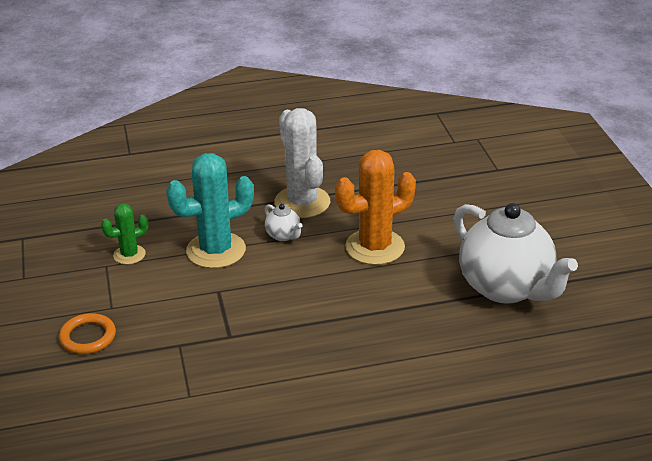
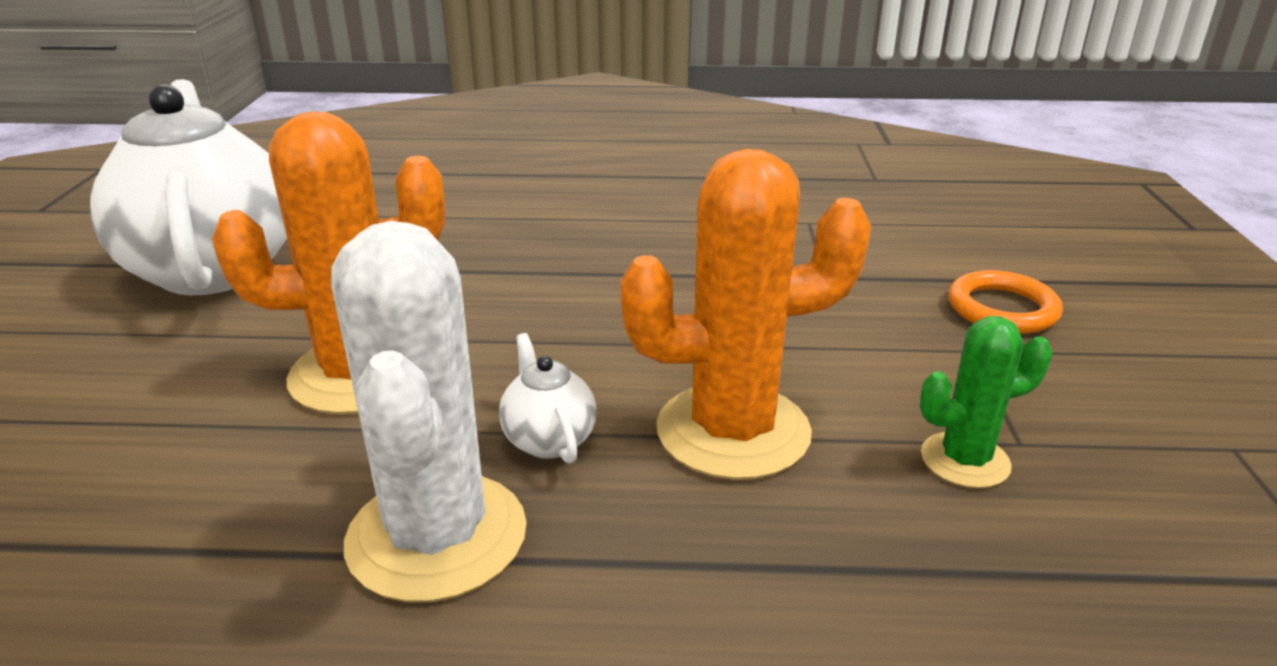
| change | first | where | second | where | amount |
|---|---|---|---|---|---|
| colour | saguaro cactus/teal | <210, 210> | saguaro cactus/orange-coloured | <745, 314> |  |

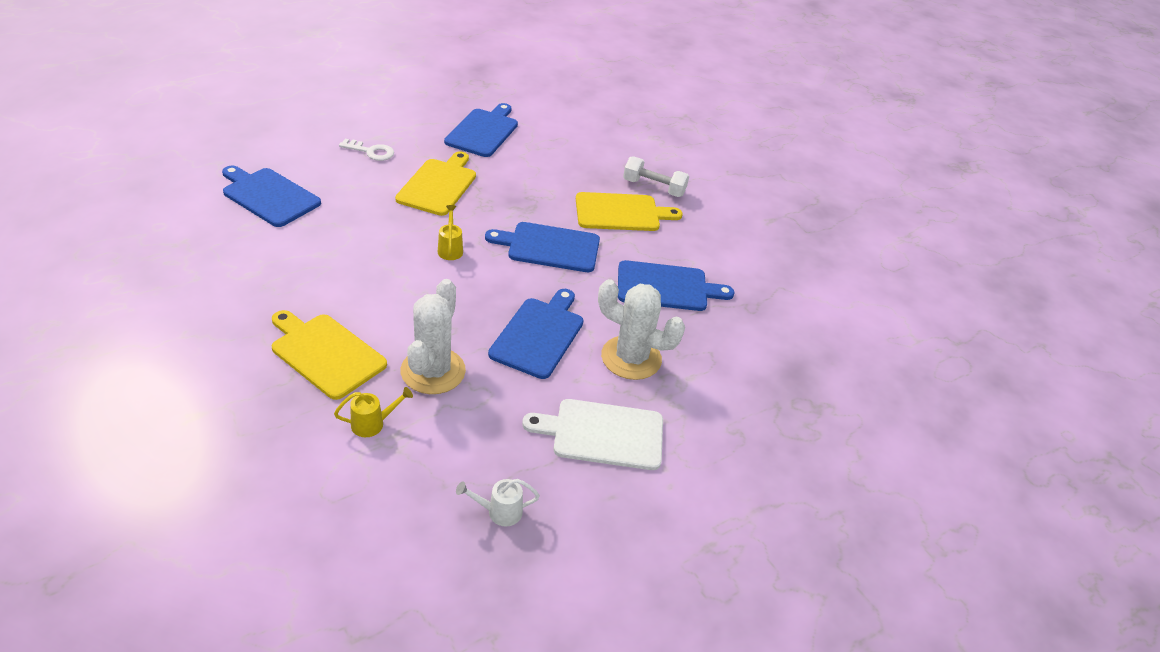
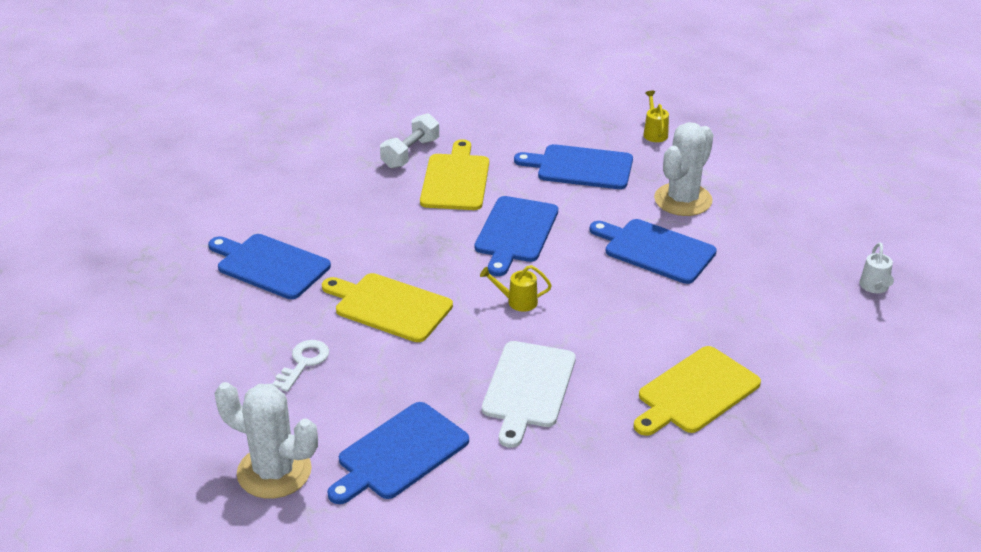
| change | first | where | second | where | amount |
|---|---|---|---|---|---|
| relocated | watering can/bright yellow | <373, 412> |  | <656, 116> |  |
| relocated | saguaro cactus/pure white | <433, 336> |  | <266, 440> |  |
| relocated | cutting board/pure white | <592, 434> |  | <529, 394> |  |
| spun | cutting board/cobalt | <676, 285> |  | <573, 166> | 90 degrees counterclockwise |

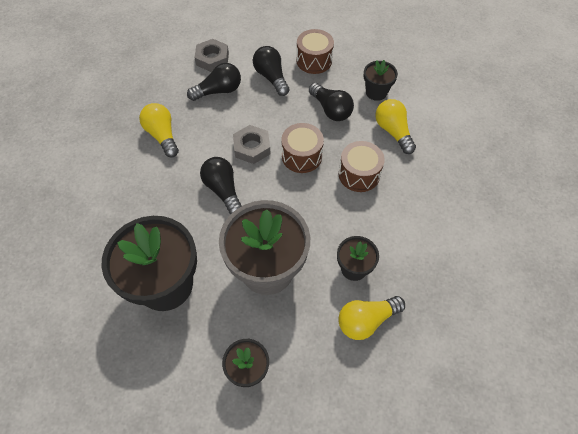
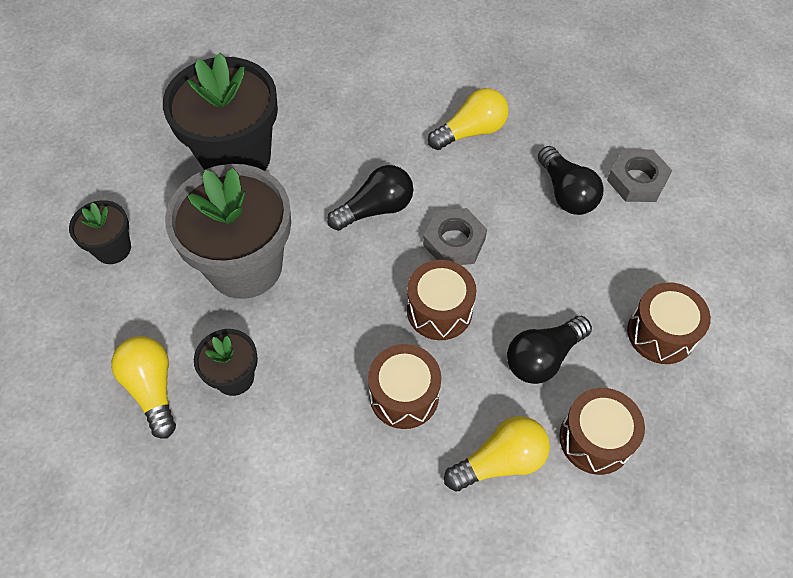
| change | first | where | second | where | amount |
|---|---|---|---|---|---|
| missing | bulb/ebony | <271, 71> |  |  |  |
| exchanged | flower pot/ebony | <381, 80> | drum/russet | <602, 431> |  |

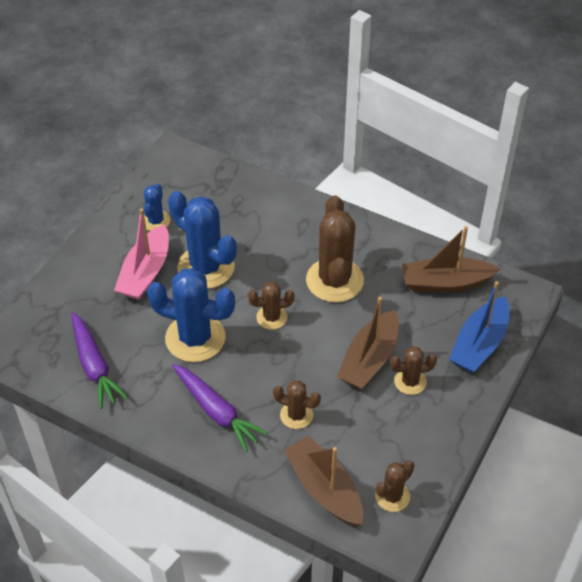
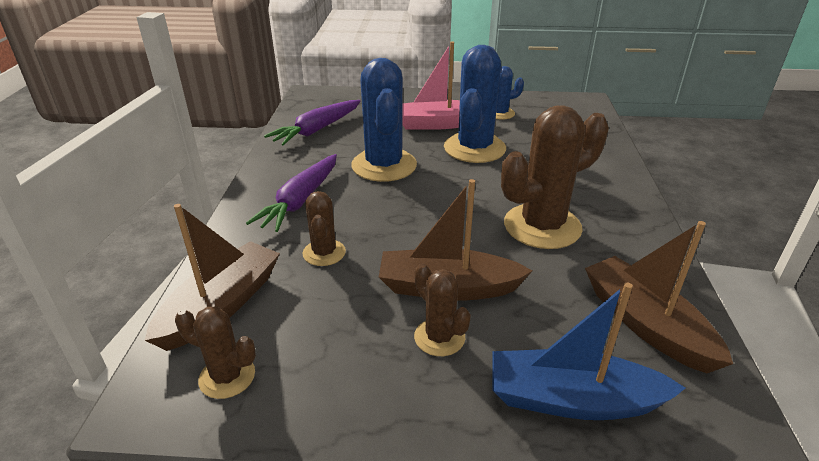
| change | first | where | second | where | amount |
|---|---|---|---|---|---|
| missing | saguaro cactus/russet | <271, 306> |  |  |  |

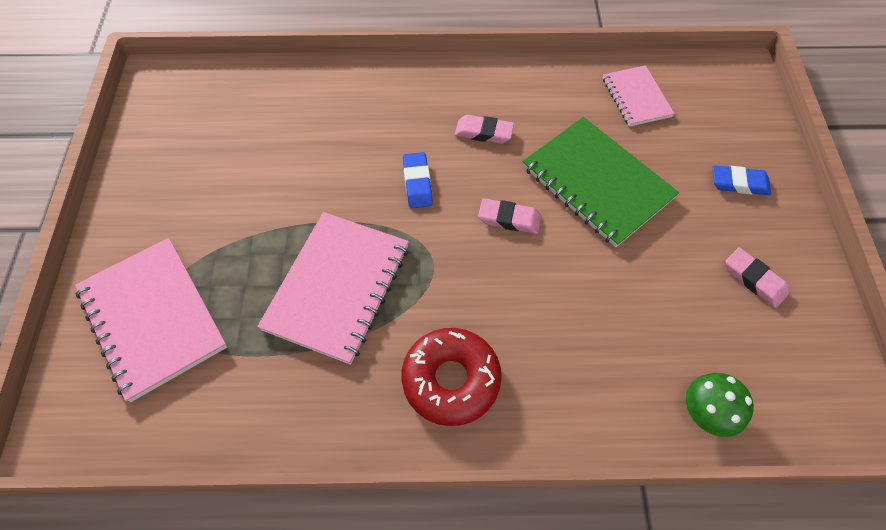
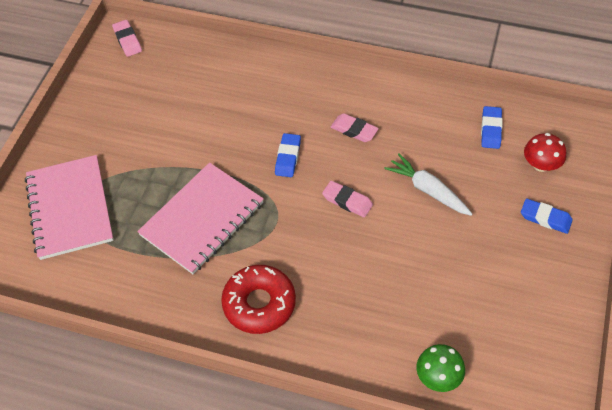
| change | first | where | second | where | amount |
|---|---|---|---|---|---|
| appeared |  |  | mushroom/red | <545, 152> |  |
| relocated | eraser/rose-pink | <757, 277> |  | <127, 38> |  |
| exchanged | notepad/emerald | <601, 182> | root vegetable/pure white | <428, 184> |  |
| exchanged | notepad/rose-pink | <639, 96> | eraser/cobalt | <492, 127> |  |

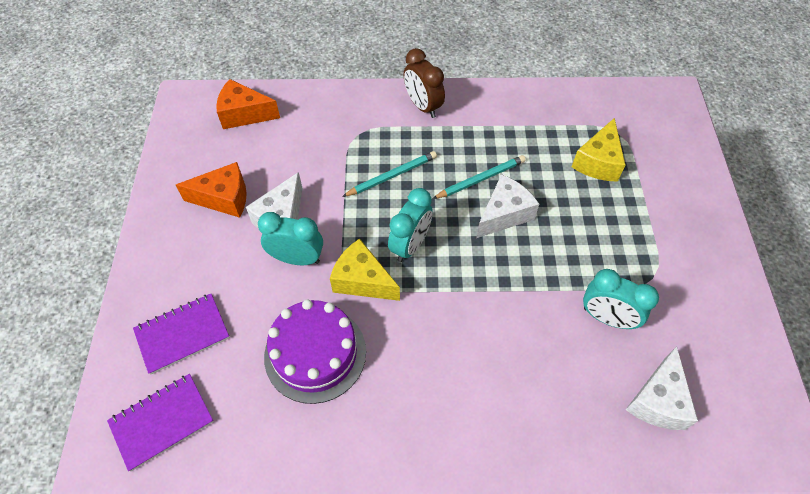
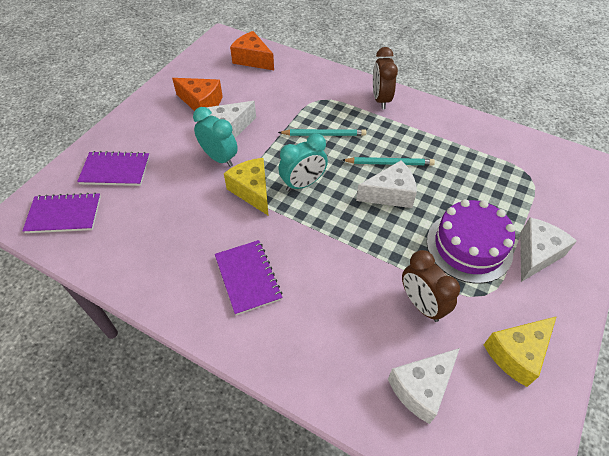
| change | first | where | second | where | amount |
|---|---|---|---|---|---|
| appeared |  |  | notepad/royal purple | <248, 277> |  |
| appeared |  |  | cheese wedge/pure white | <548, 250> |  |
| relocated | layer cake/royal purple | <315, 352> |  | <471, 241> |  |
| relocated | cheese wedge/bright yellow | <599, 150> |  | <520, 351> |  |
| colour | alarm clock/teal | <621, 299> | alarm clock/russet | <431, 286> |  |

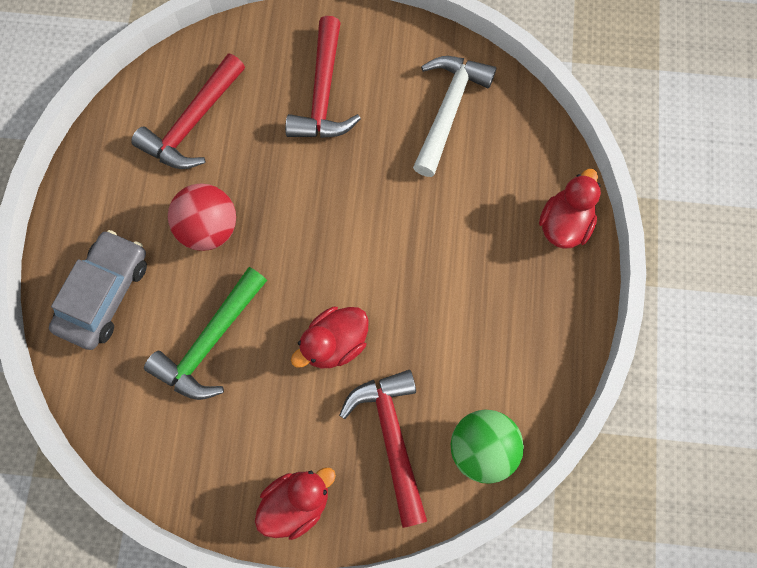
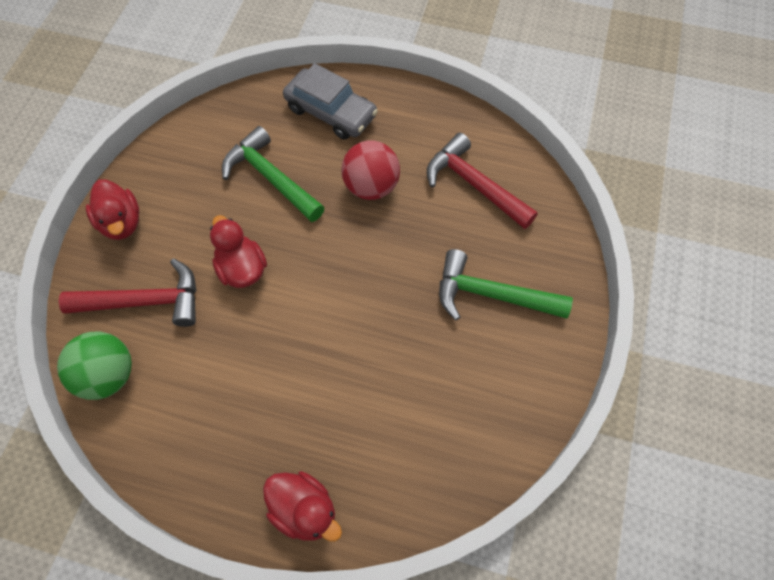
| change | first | where | second | where | amount |
|---|---|---|---|---|---|
| missing | carpenter's hammer/pure white | <454, 116> |  |  |  |
| colour | carpenter's hammer/red | <323, 77> | carpenter's hammer/emerald | <506, 284> |  |

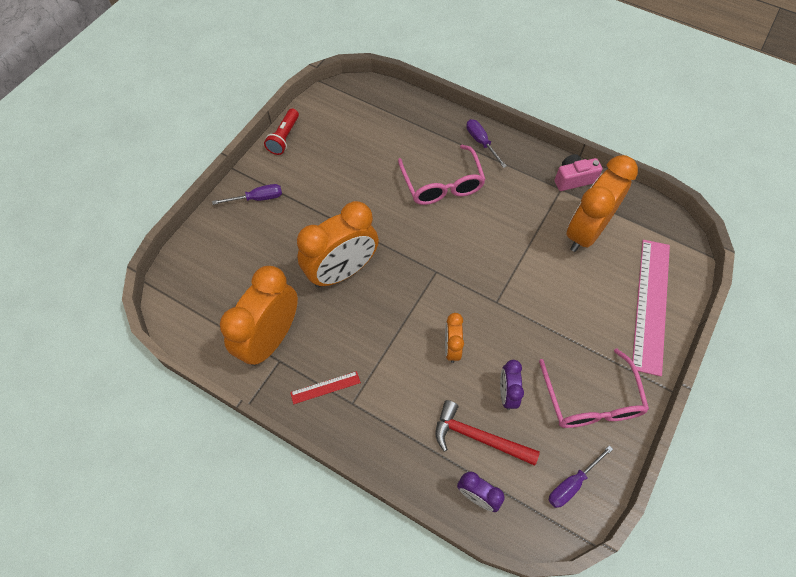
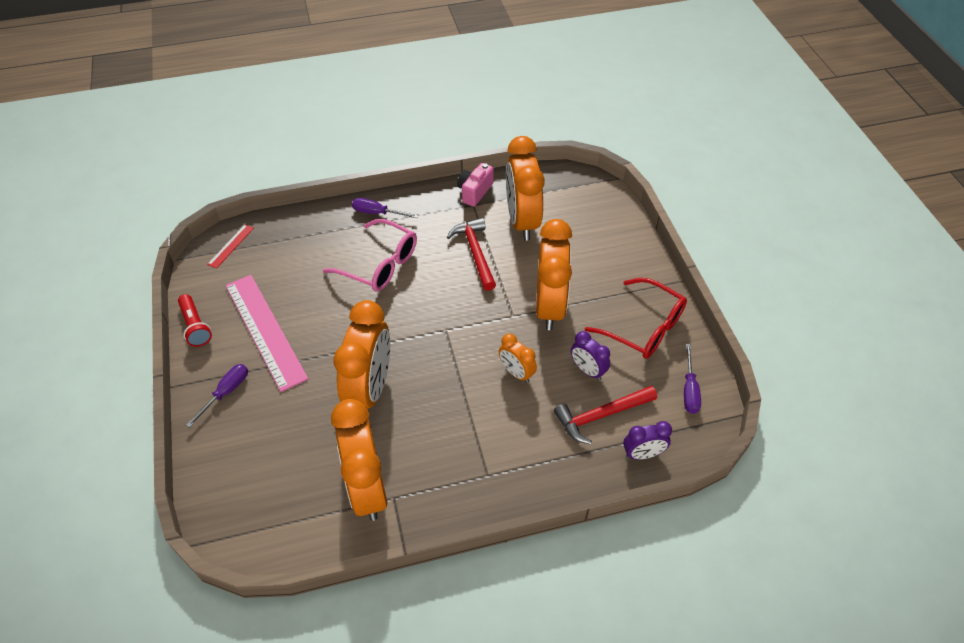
| change | first | where | second | where | amount |
|---|---|---|---|---|---|
| appeared |  |  | carpenter's hammer/red | <471, 254> |  |
| appeared |  |  | alarm clock/orange-coloured | <554, 274> |  |
| relocated | ruler/red | <325, 387> |  | <230, 246> |  |
| relocated | ruler/rose-pink | <651, 308> |  | <266, 333> |  |
| colour | glasses/rose-pink | <594, 388> | glasses/red | <636, 318> |  |

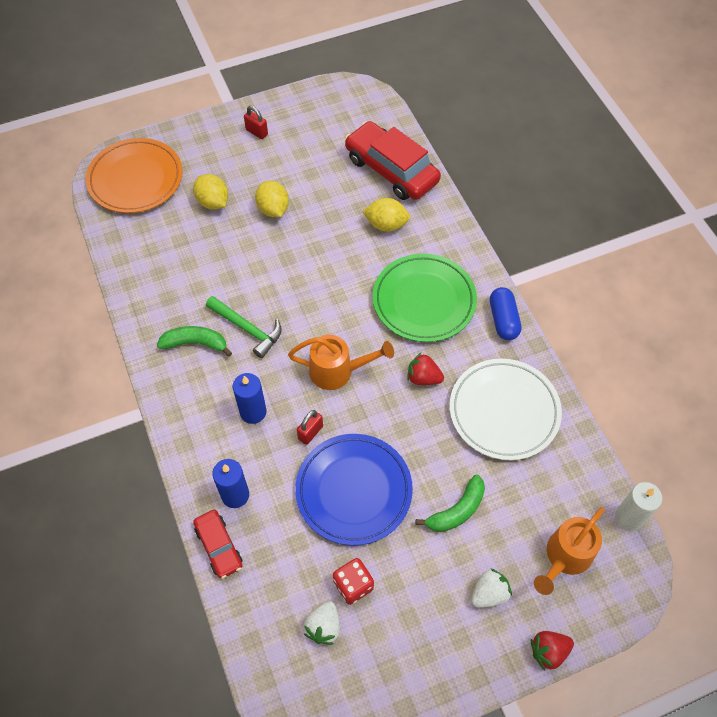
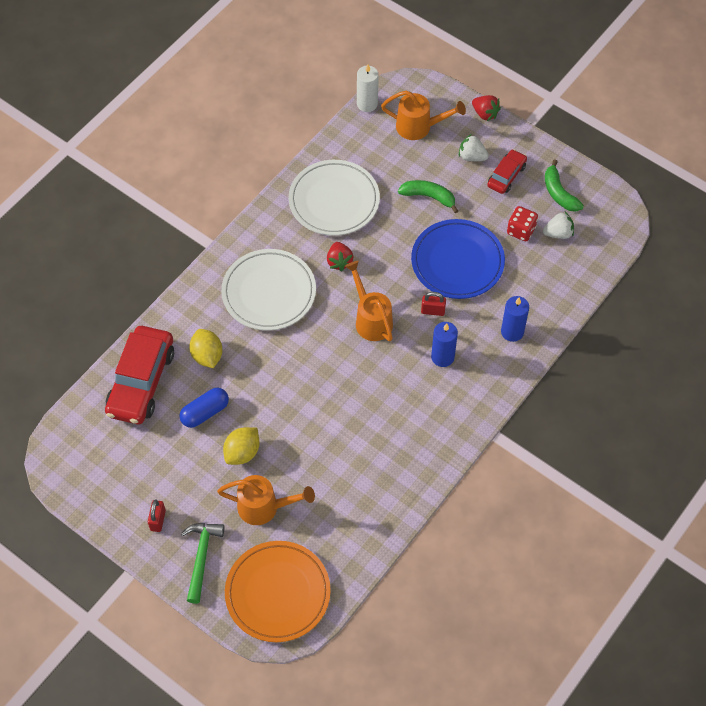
| change | first | where | second | where | amount |
|---|---|---|---|---|---|
| relocated | toy banana/emerald | <194, 341> |  | <564, 185> |  |
| relocated | automobile/red | <217, 544> |  | <507, 171> |  |
| relocated | carpenter's hammer/emerald | <244, 327> |  | <203, 563> |  |
| relocated | capsule/cobalt | <505, 313> |  | <204, 408> |  |
| exchanged | lemon/bright yellow | <210, 191> | watering can/orange-coloured | <266, 500> |  |
| colour | dinner plate/emerald | <425, 298> | dinner plate/pure white | <268, 290> |  |

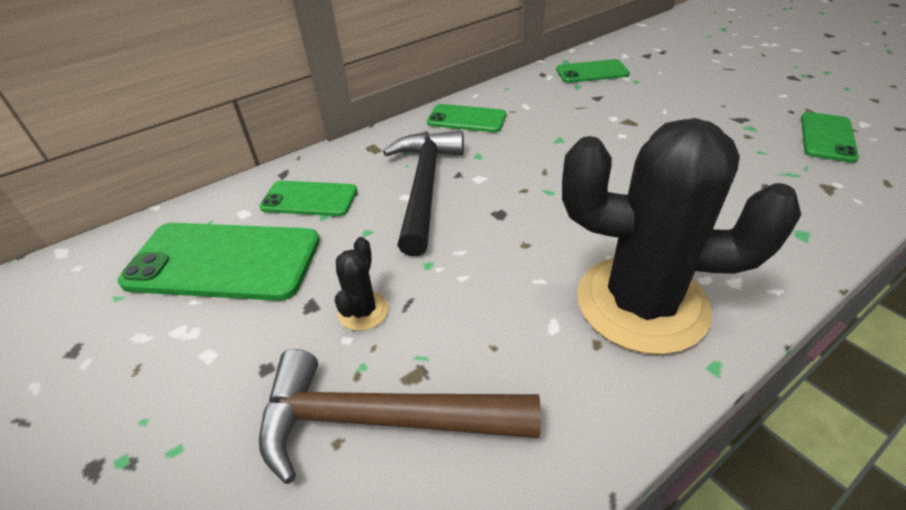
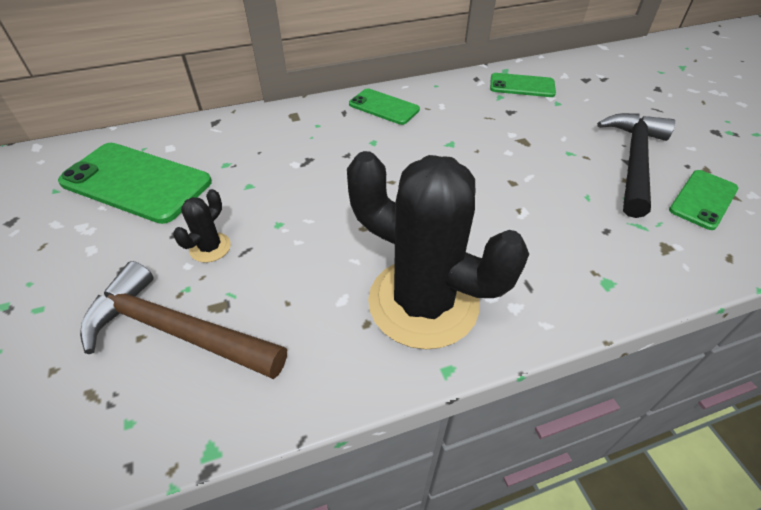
| change | first | where | second | where | amount |
|---|---|---|---|---|---|
| missing | mobile phone/emerald | <308, 198> |  |  |  |
| relocated | carpenter's hammer/ebony | <423, 193> |  | <636, 165> |  |

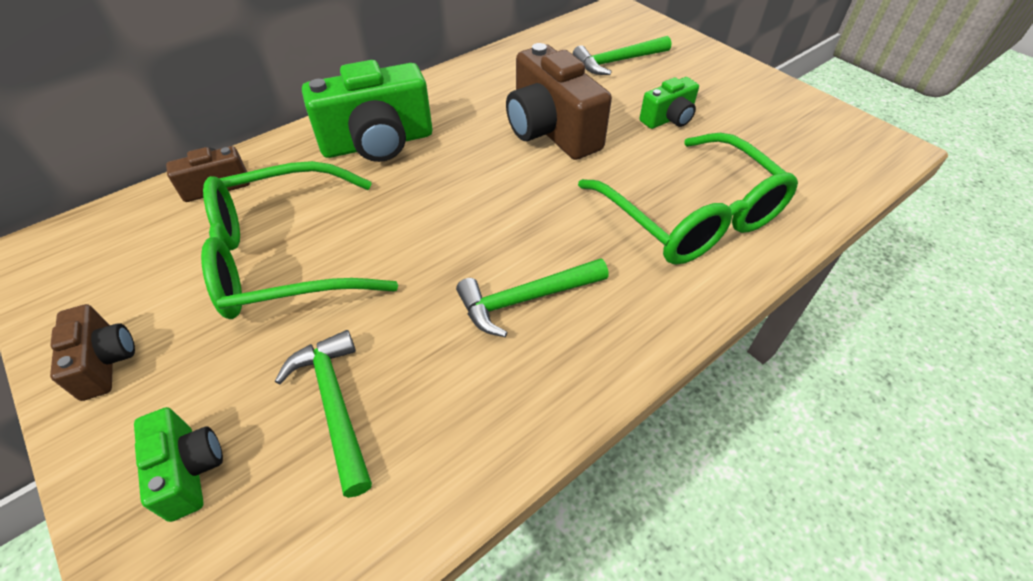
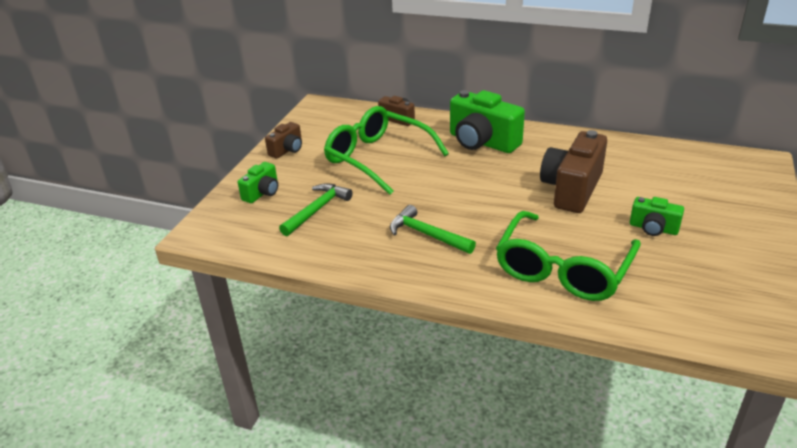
| change | first | where | second | where | amount |
|---|---|---|---|---|---|
| missing | carpenter's hammer/emerald | <622, 55> |  |  |  |

